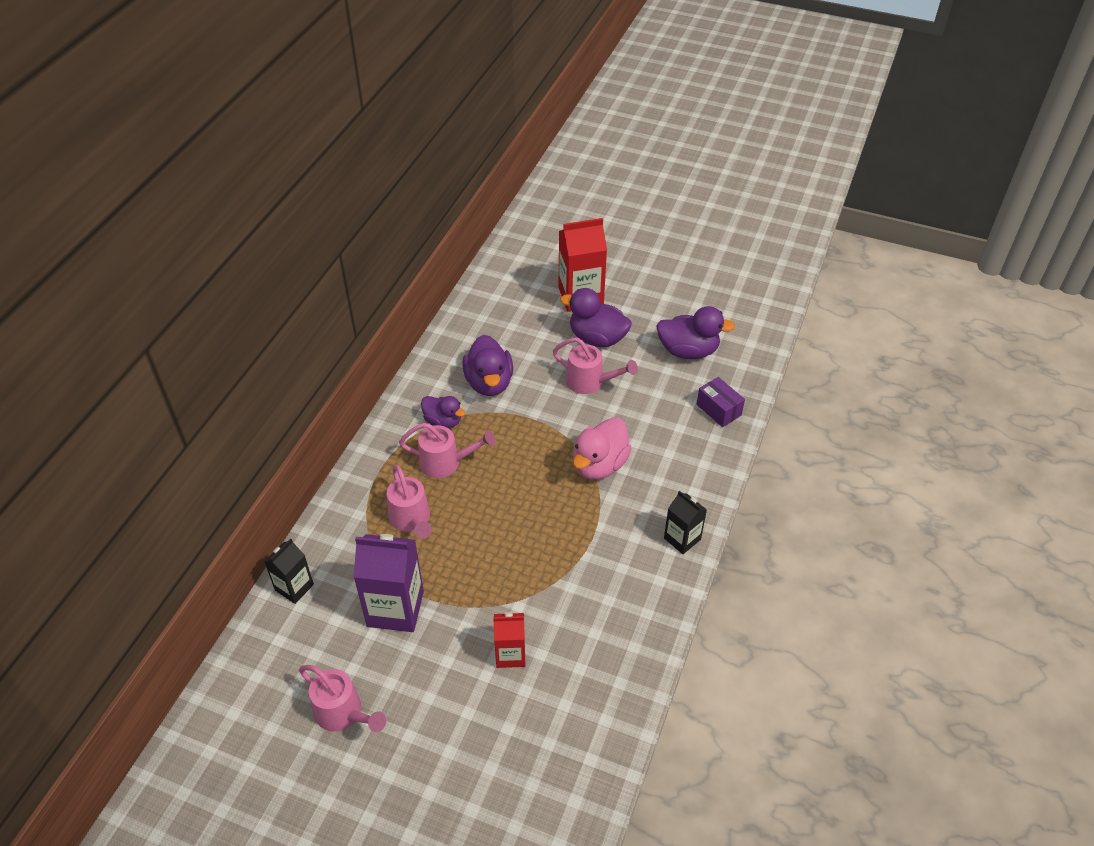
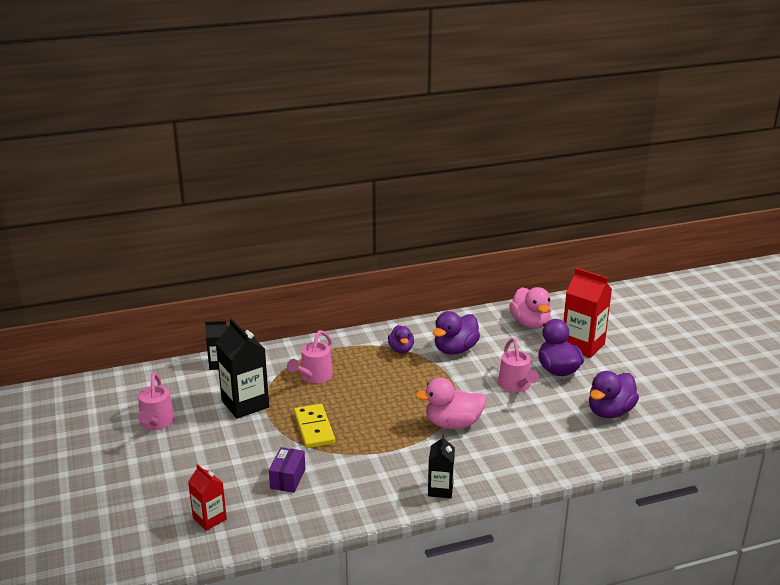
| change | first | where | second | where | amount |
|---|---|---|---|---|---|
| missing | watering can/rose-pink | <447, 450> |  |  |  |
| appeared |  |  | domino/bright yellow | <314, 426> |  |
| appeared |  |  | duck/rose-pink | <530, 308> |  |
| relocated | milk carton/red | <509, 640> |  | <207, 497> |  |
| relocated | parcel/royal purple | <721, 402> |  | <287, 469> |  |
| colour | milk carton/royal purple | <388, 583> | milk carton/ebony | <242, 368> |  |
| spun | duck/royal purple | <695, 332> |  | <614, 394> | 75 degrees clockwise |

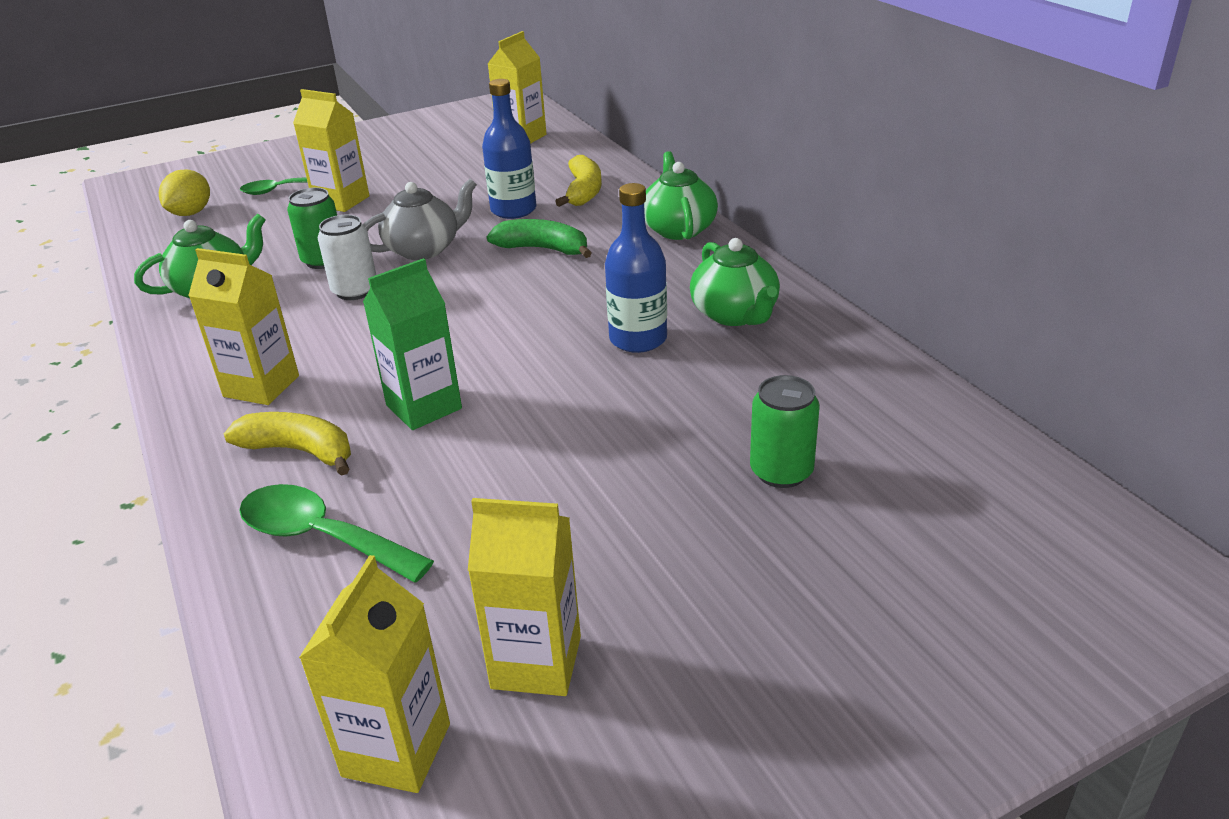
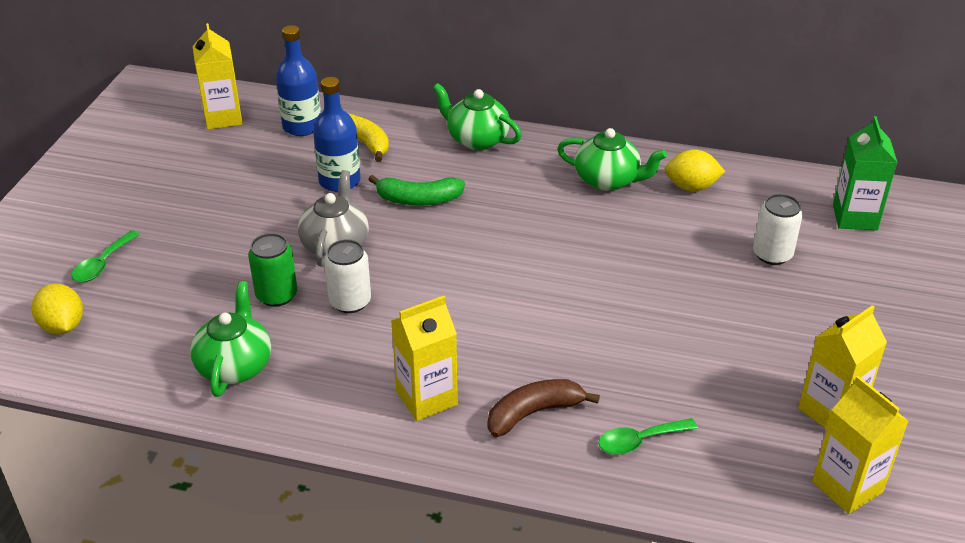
| change | first | where | second | where | amount |
|---|---|---|---|---|---|
| missing | milk carton/bright yellow | <331, 150> |  |  |  |
| appeared |  |  | lemon/bright yellow | <694, 170> |  |
| relocated | milk carton/emerald | <412, 344> |  | <865, 173> |  |
| relocated | flask/cobalt | <636, 268> |  | <298, 80> |  |
| colour | toy banana/bright yellow | <287, 444> | toy banana/russet | <544, 408> |  |
| colour | can/emerald | <785, 431> | can/pure white | <778, 229> |  |
| spun | toy banana/emerald | <539, 238> |  | <416, 190> | 150 degrees counterclockwise |
| size | tablespoon/emerald | <336, 533> |  | <648, 436> | x0.65 |

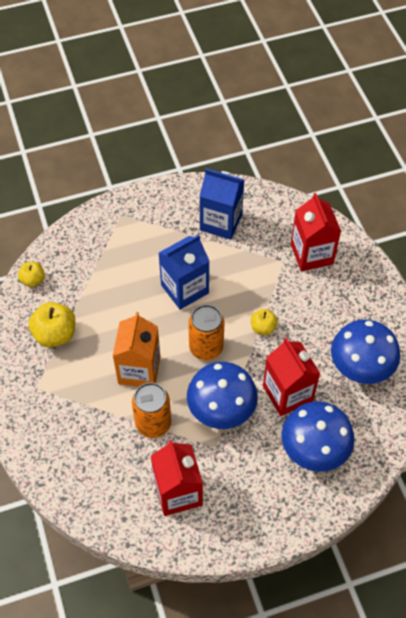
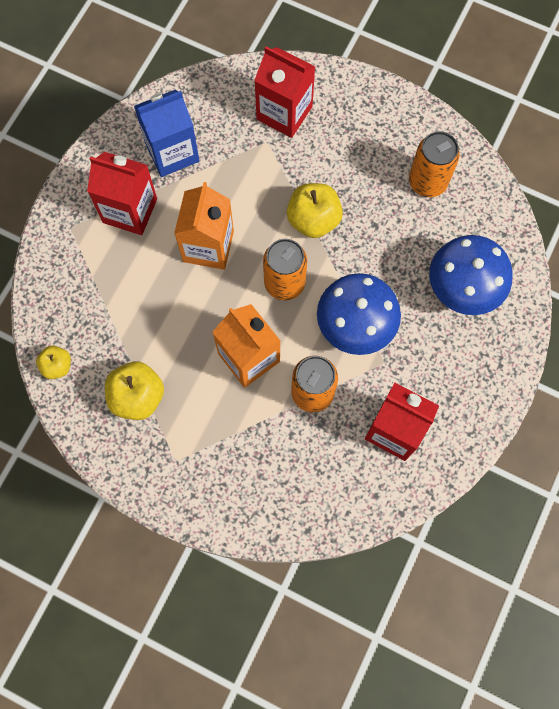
| change | first | where | second | where | amount |
|---|---|---|---|---|---|
| relocated | milk carton/red | <291, 377> |  | <122, 193> |  |
| exchanged | mushroom/cobalt | <365, 352> | can/orange-coloured | <434, 164> |  |
| colour | milk carton/cobalt | <184, 272> | milk carton/orange-coloured | <204, 226> |  |
| size | toy apple/bright yellow | <264, 322> |  | <315, 210> | x1.70 |

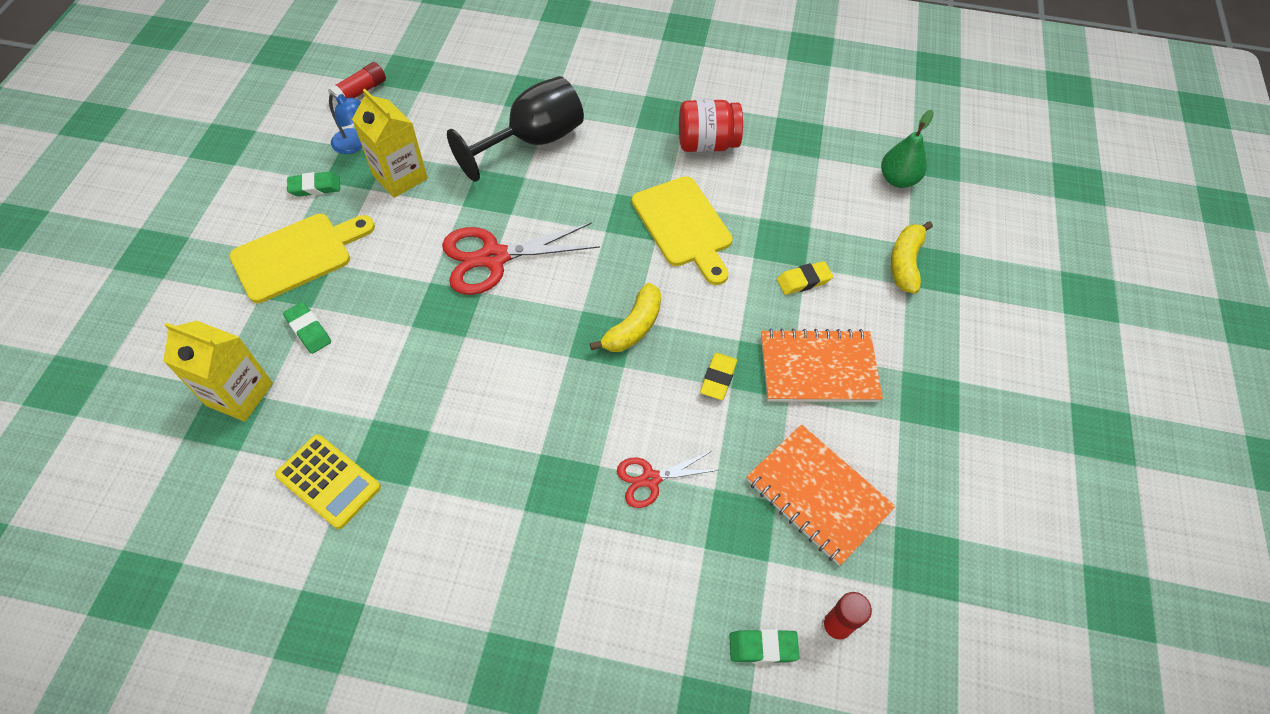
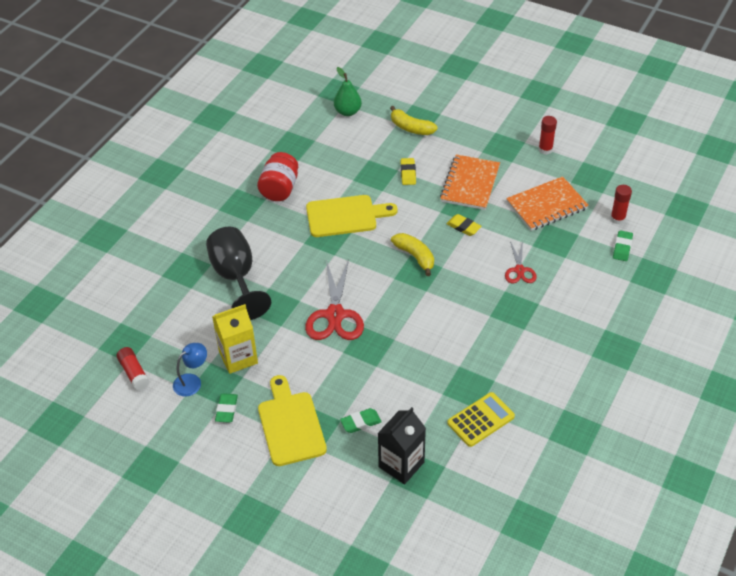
| change | first | where | second | where | amount |
|---|---|---|---|---|---|
| appeared |  |  | stick of glue/red | <548, 135> |  |
| colour | milk carton/bright yellow | <218, 371> | milk carton/ebony | <402, 445> |  |

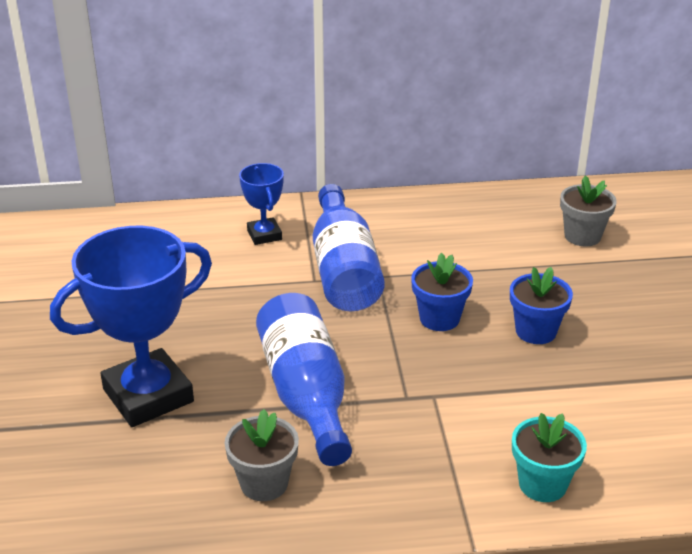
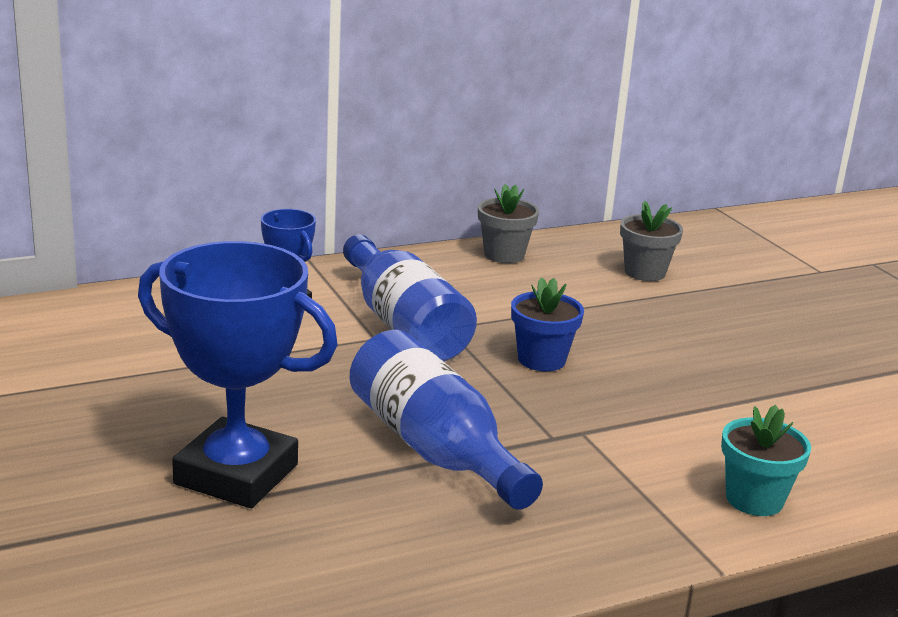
| change | first | where | second | where | amount |
|---|---|---|---|---|---|
| missing | flower pot/cobalt | <541, 305> |  |  |  |
| relocated | flower pot/ash-grey | <262, 455> |  | <508, 223> |  |
| spun | prize cup/cobalt | <131, 326> |  | <238, 374> | 75 degrees clockwise |

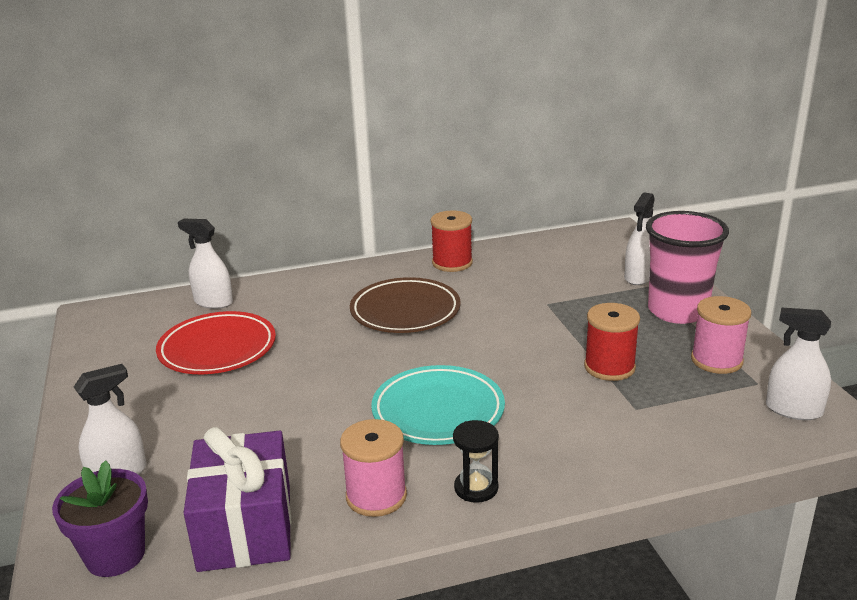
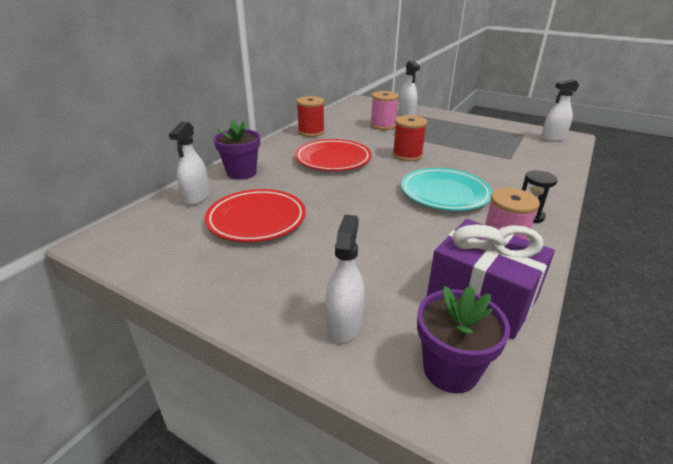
| change | first | where | second | where | amount |
|---|---|---|---|---|---|
| missing | cup/rose-pink | <687, 267> |  |  |  |
| appeared |  |  | flower pot/royal purple | <237, 149> |  |
| relocated | reel of thread/red | <612, 342> |  | <410, 138> |  |
| relocated | reel of thread/rose-pink | <721, 335> |  | <384, 110> |  |
| colour | dinner plate/russet | <405, 305> | dinner plate/red | <333, 155> |  |
| spun | sprayer/pure white | <205, 264> |  | <189, 163> | 60 degrees counterclockwise |

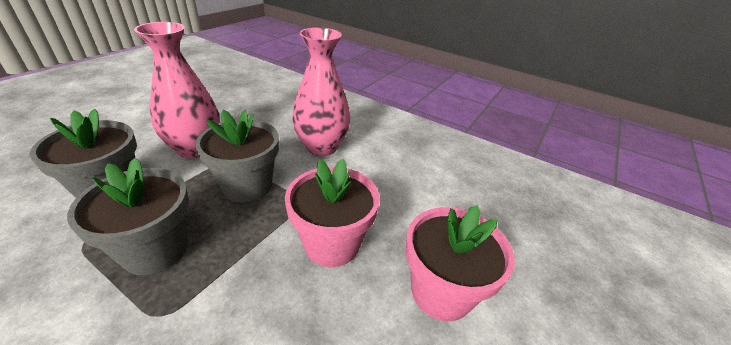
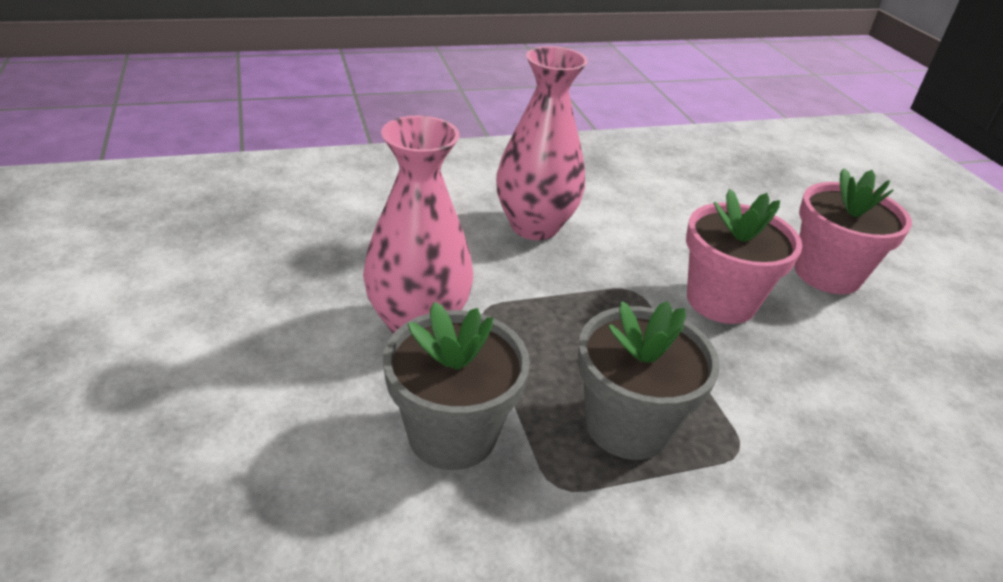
| change | first | where | second | where | amount |
|---|---|---|---|---|---|
| missing | flower pot/ash-grey | <237, 156> |  |  |  |

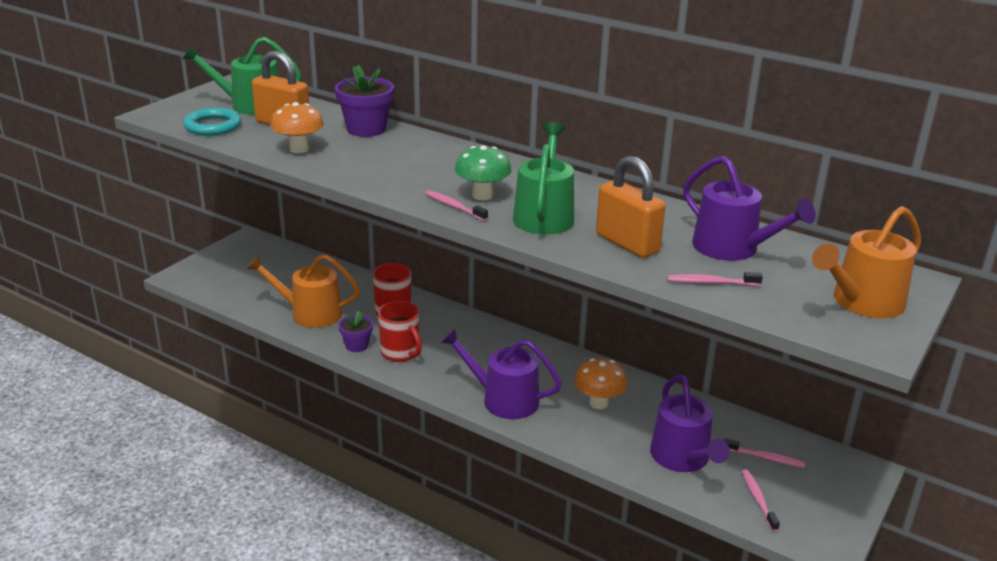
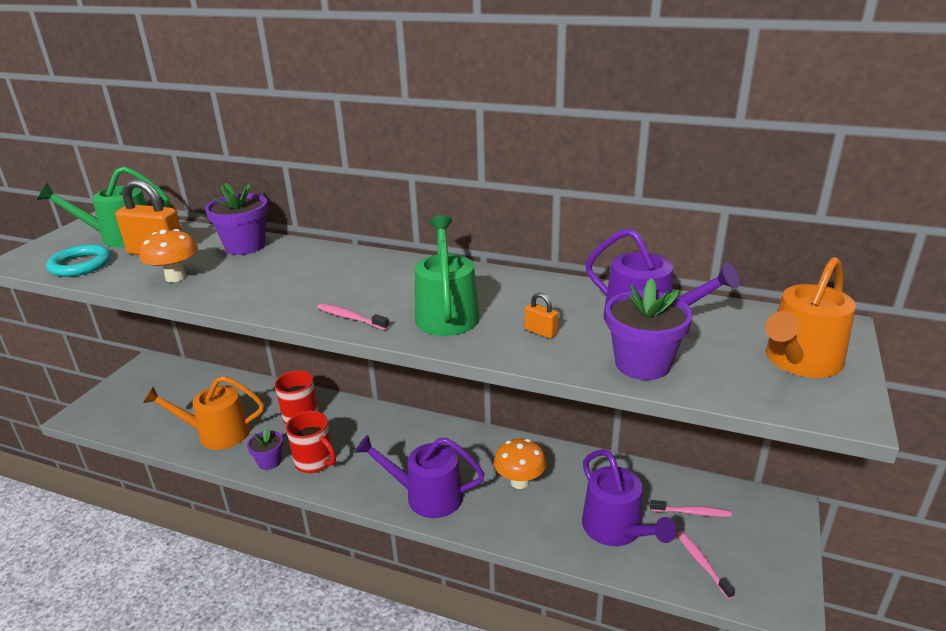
| change | first | where | second | where | amount |
|---|---|---|---|---|---|
| missing | mushroom/emerald | <483, 172> |  |  |  |
| exchanged | dental brush/rose-pink | <715, 279> | flower pot/royal purple | <649, 329> |  |
| size | lock/orange-coloured | <631, 207> |  | <541, 315> | x0.45 |

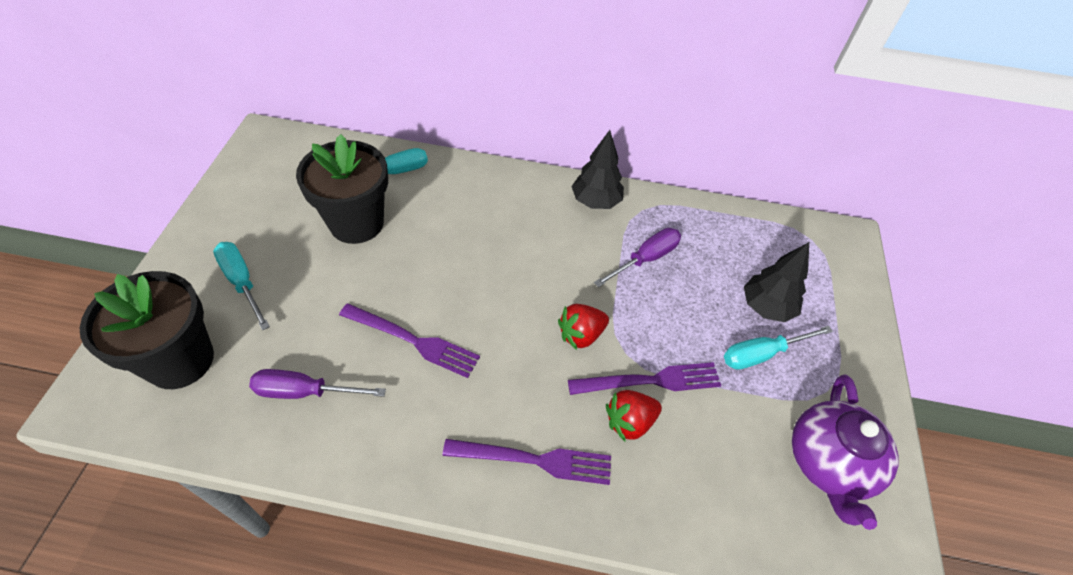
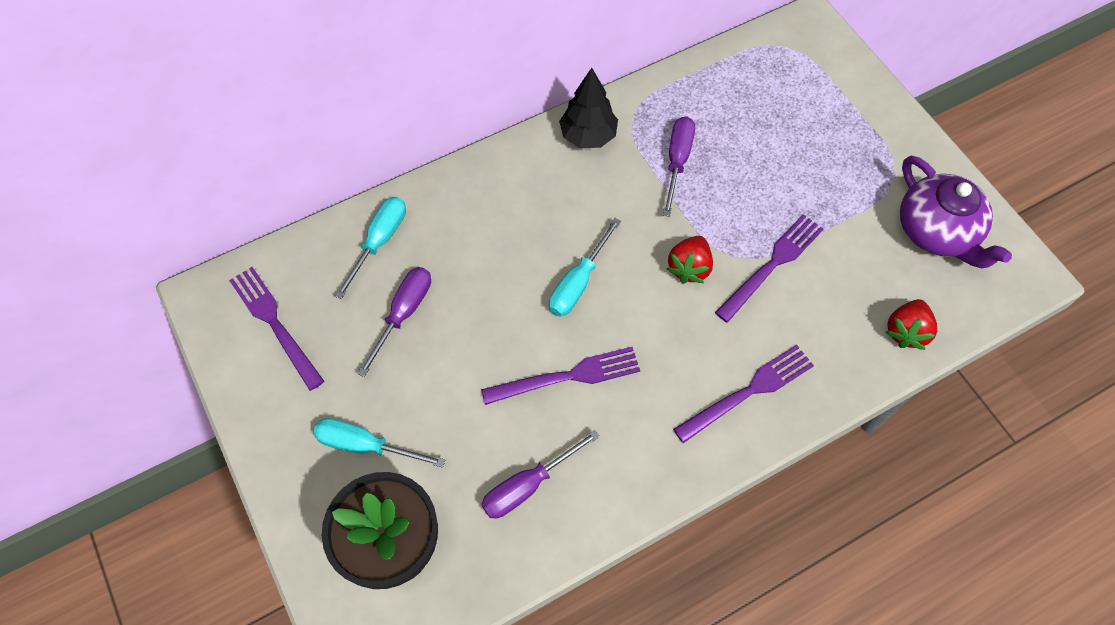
| change | first | where | second | where | amount |
|---|---|---|---|---|---|
| missing | toy tree/ebony | <776, 282> |  |  |  |
| appeared |  |  | dinner fork/royal purple | <276, 329> |  |
| relocated | berry/red | <634, 415> |  | <911, 324> |  |
| relocated | hand screwdriver/teal | <778, 348> |  | <585, 267> |  |
| exchanged | flower pot/ebony | <342, 189> | hand screwdriver/royal purple | <394, 322> |  |

